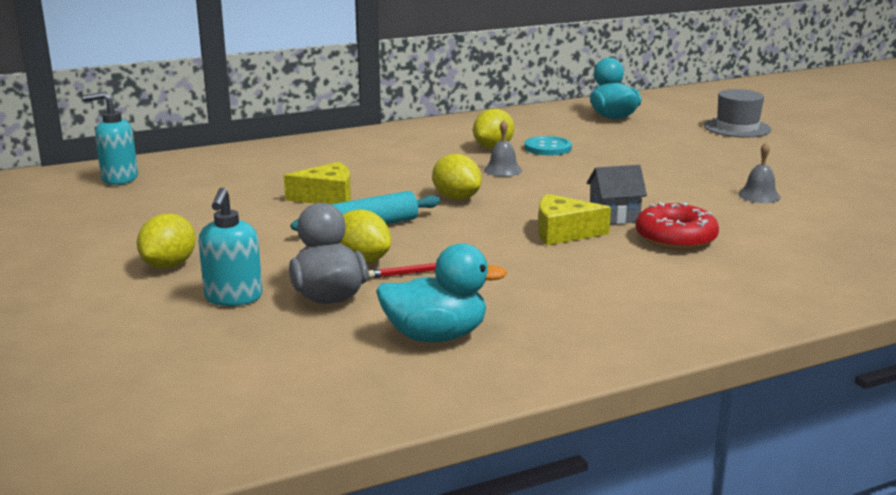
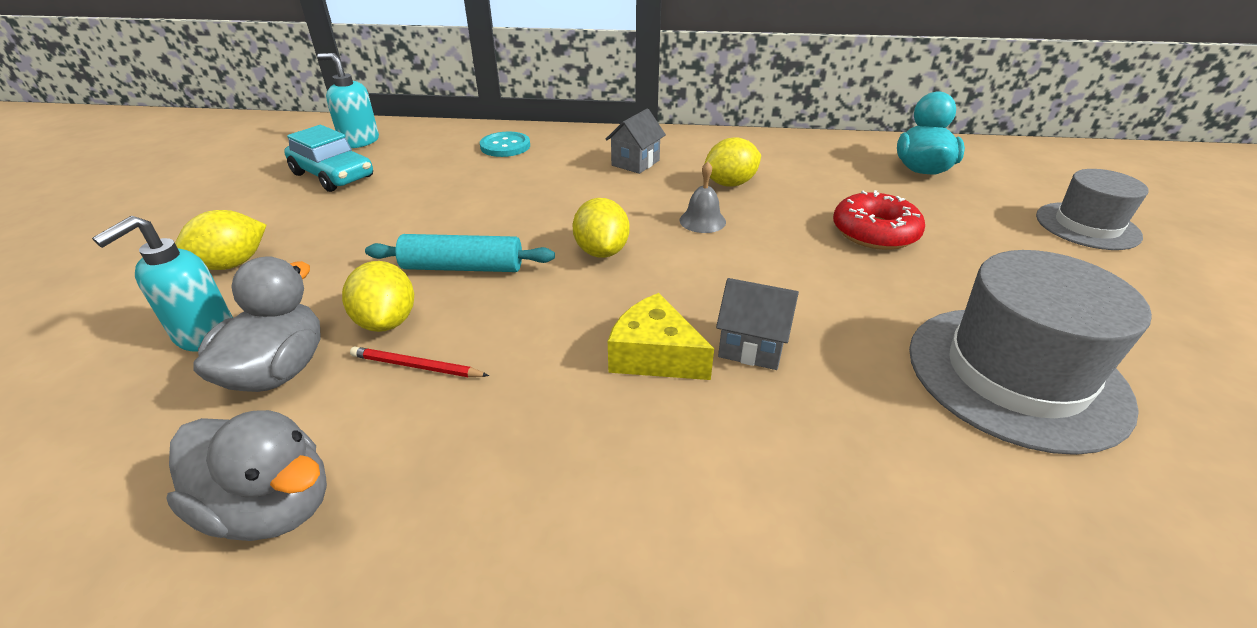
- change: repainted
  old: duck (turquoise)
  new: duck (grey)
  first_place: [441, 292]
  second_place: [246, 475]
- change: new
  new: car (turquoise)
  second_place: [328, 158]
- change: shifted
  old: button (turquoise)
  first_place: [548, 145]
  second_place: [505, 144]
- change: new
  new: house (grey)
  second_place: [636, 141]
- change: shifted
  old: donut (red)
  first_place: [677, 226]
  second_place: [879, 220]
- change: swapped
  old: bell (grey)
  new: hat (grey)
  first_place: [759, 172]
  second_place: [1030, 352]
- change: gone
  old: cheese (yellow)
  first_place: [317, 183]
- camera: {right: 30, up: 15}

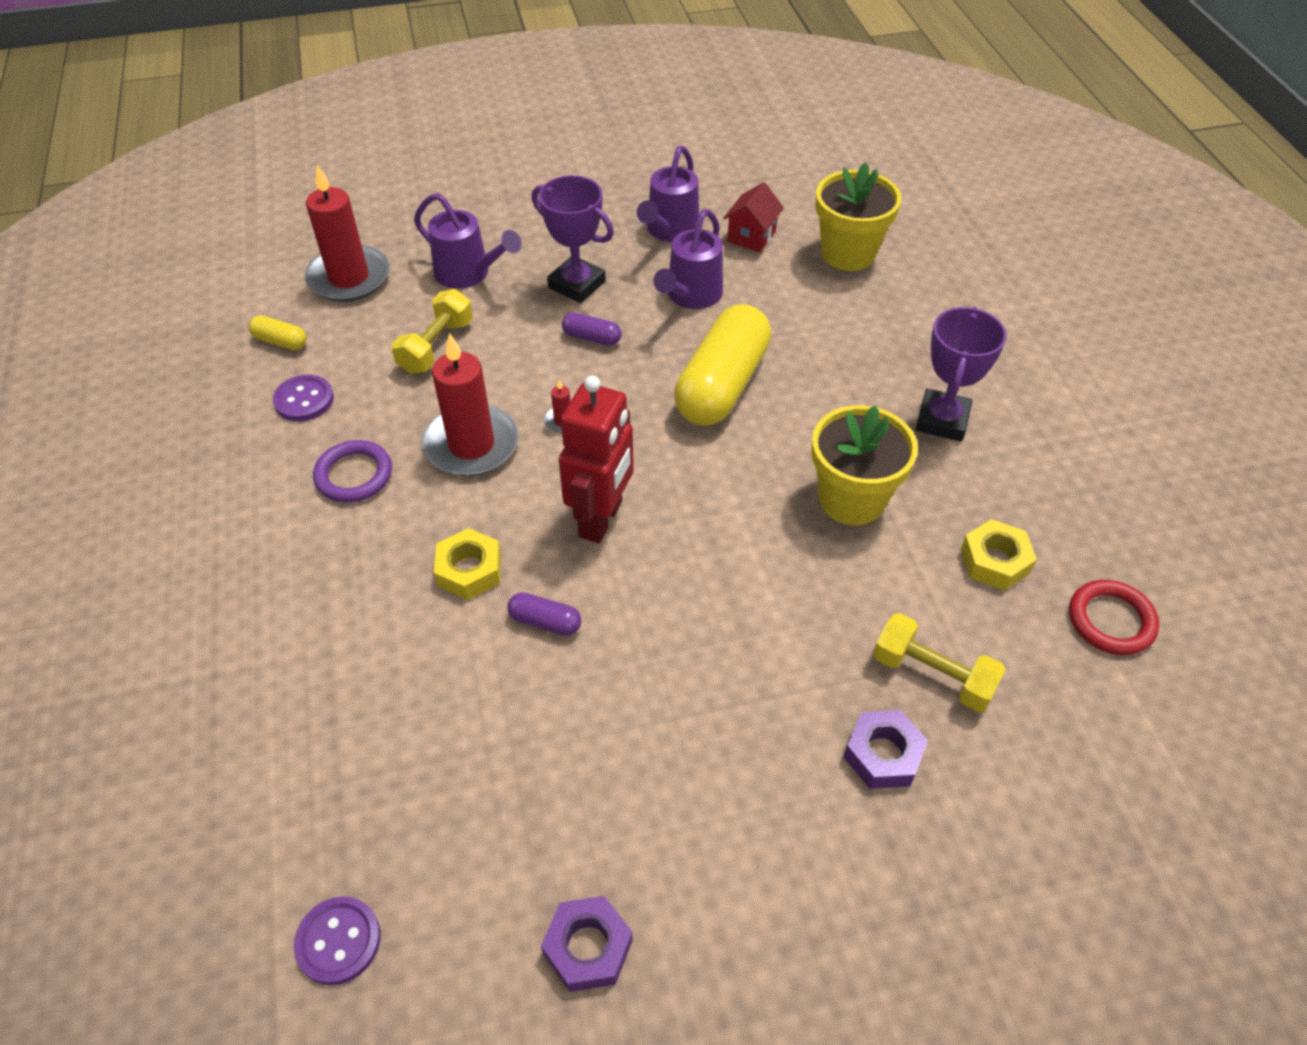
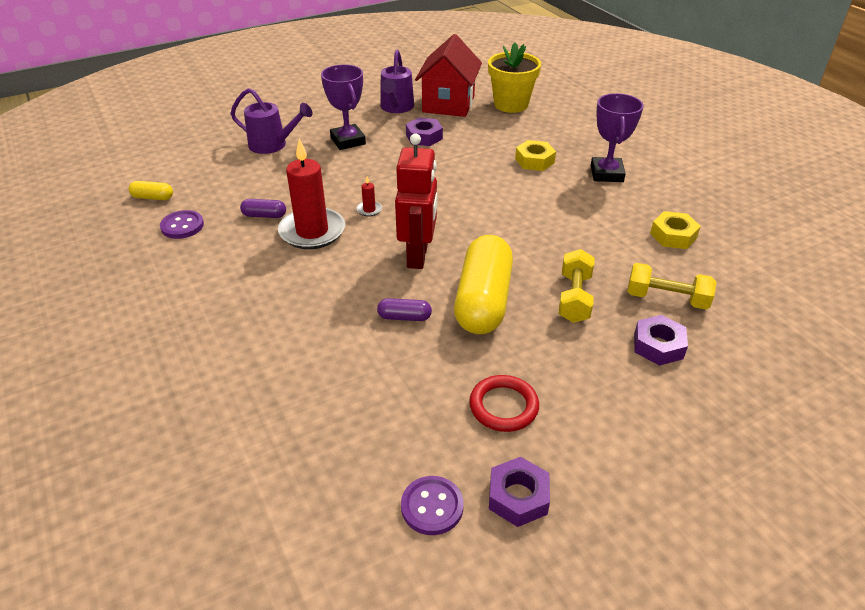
- change: shifted
  old: capsule (purple)
  first_place: [592, 329]
  second_place: [263, 208]
- change: rotated
  old: trophy (purple)
  first_place: [573, 239]
  second_place: [343, 107]
  degrees: 45
- change: shifted
  old: button (purple)
  first_place: [337, 940]
  second_place: [432, 505]
- change: swapped
  old: watering can (purple)
  new: nut (purple)
  first_place: [688, 259]
  second_place: [424, 131]
- change: scaled
  old: house (red)
  first_place: [754, 217]
  second_place: [448, 75]
  factor: 1.89
- change: shifted
  old: capsule (yellow)
  first_place: [722, 365]
  second_place: [483, 284]
- change: shifted
  old: ring (red)
  first_place: [1114, 617]
  second_place: [504, 403]
- change: shifted
  old: nut (yellow)
  first_place: [467, 564]
  second_place: [535, 155]
- change: shifted
  old: dumbbell (yellow)
  first_place: [432, 331]
  second_place: [577, 286]
- change: gone
  old: candle (red)
  first_place: [347, 233]
- change: gone
  old: ring (purple)
  first_place: [352, 471]
- change: gone
  old: flower pot (yellow)
  first_place: [864, 465]
- camera: {right: -15, up: -10}

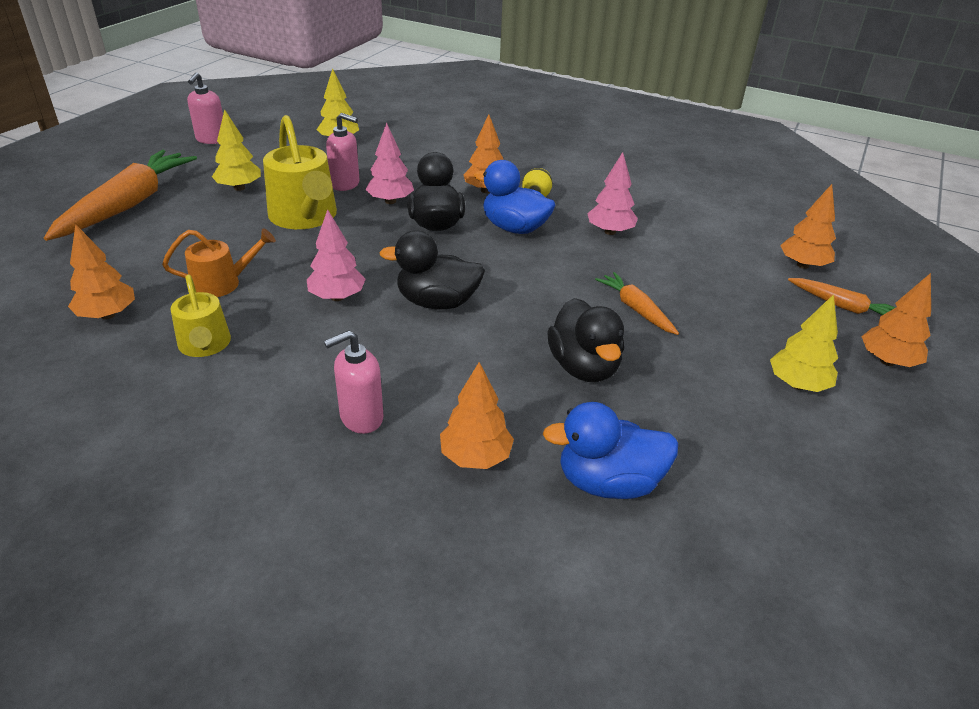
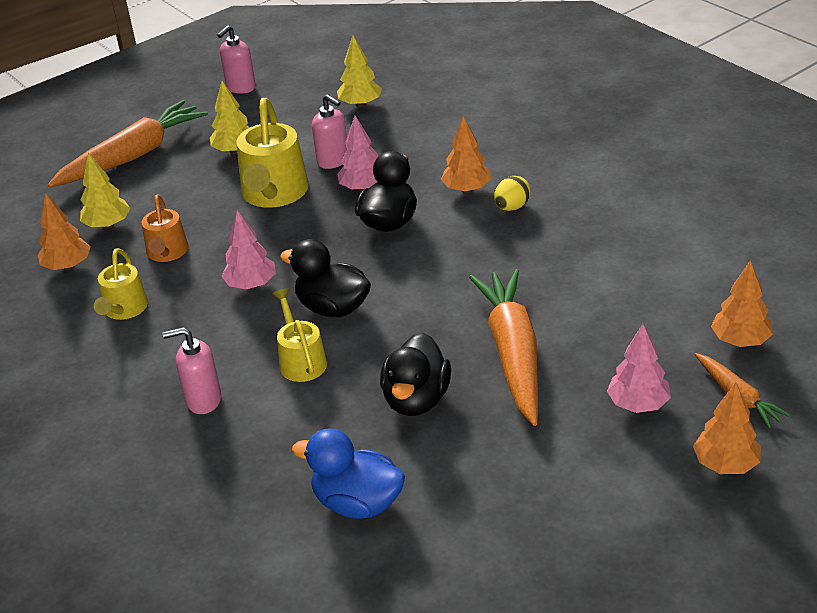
- change: shifted
  old: tree (yellow)
  first_place: [804, 343]
  second_place: [105, 191]
- change: rotated
  old: watering can (orange)
  first_place: [219, 262]
  second_place: [165, 228]
  degrees: 75
- change: new
  new: watering can (yellow)
  second_place: [299, 335]
- change: scaled
  old: carrot (orange)
  first_place: [637, 303]
  second_place: [503, 347]
  factor: 1.98
- change: shifted
  old: tree (pink)
  first_place: [612, 193]
  second_place: [639, 368]
- change: gone
  old: tree (orange)
  first_place: [477, 415]
- change: gone
  old: duck (blue)
  first_place: [514, 197]
- camera: {right: 30, up: 0}

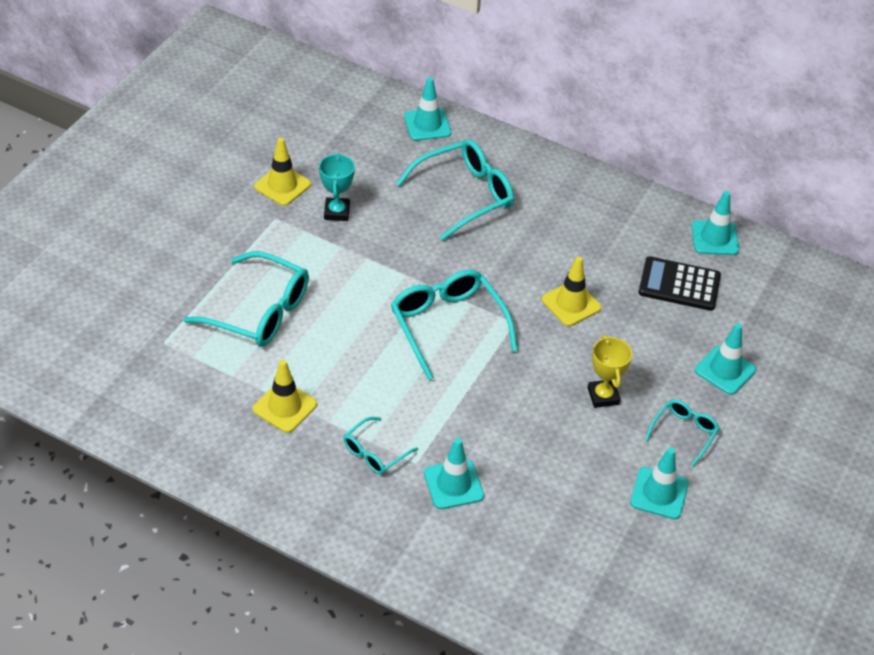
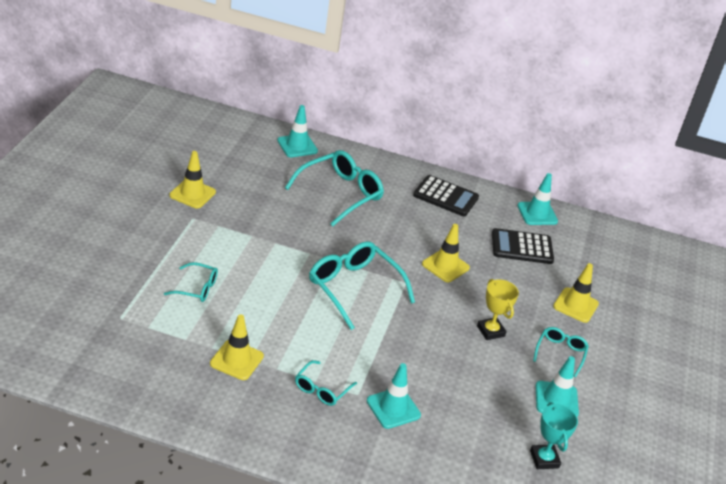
- change: scaled
  old: glasses (turquoise)
  first_place: [246, 299]
  second_place: [191, 282]
  factor: 0.53
- change: new
  new: calculator (black)
  second_place: [446, 195]
- change: shifted
  old: trophy (turquoise)
  first_place: [337, 187]
  second_place: [554, 435]
- change: repainted
  old: traffic cone (turquoise)
  new: traffic cone (yellow)
  first_place: [725, 359]
  second_place: [576, 293]
- camera: {right: -15, up: -10}

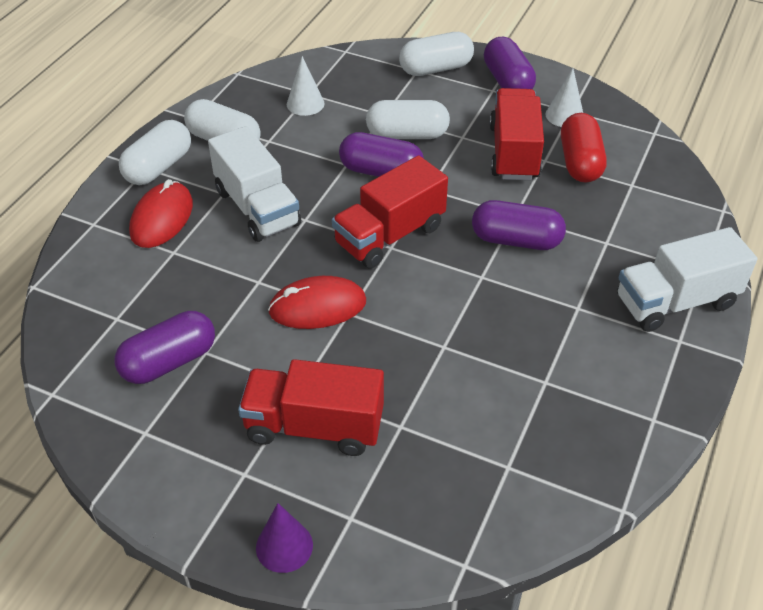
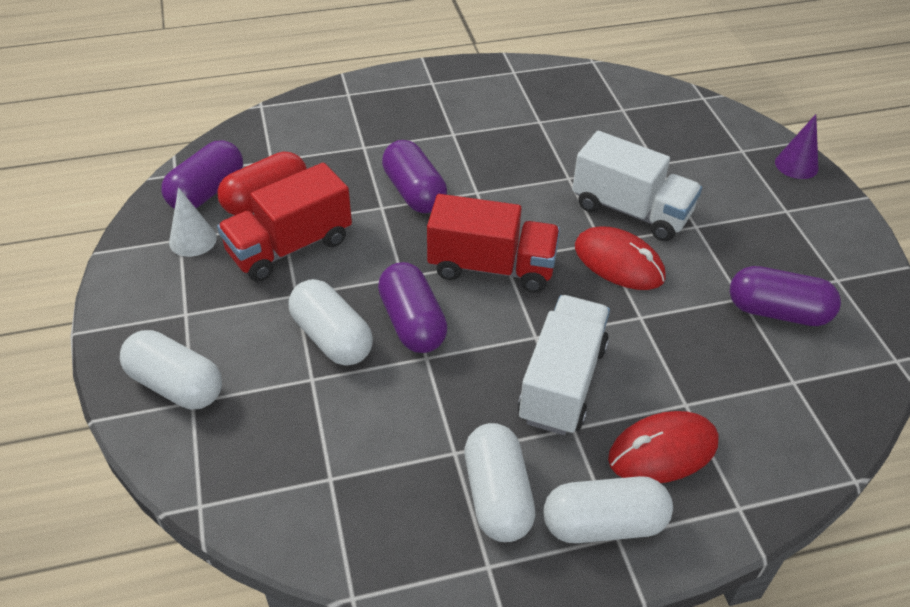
- change: shifted
  old: capsule (purple)
  first_place: [510, 63]
  second_place: [202, 174]
- change: shifted
  old: truck (white)
  first_place: [687, 279]
  second_place: [637, 186]
- change: gone
  old: truck (red)
  first_place: [311, 407]
- change: gone
  old: cone (white)
  first_place: [306, 86]
- camera: {right: -130, up: 0}

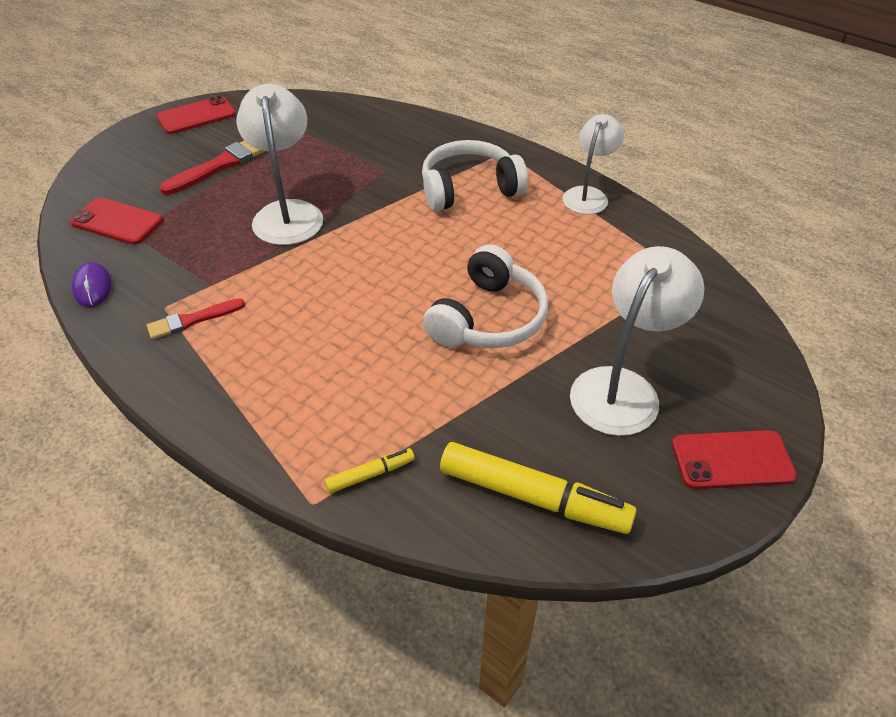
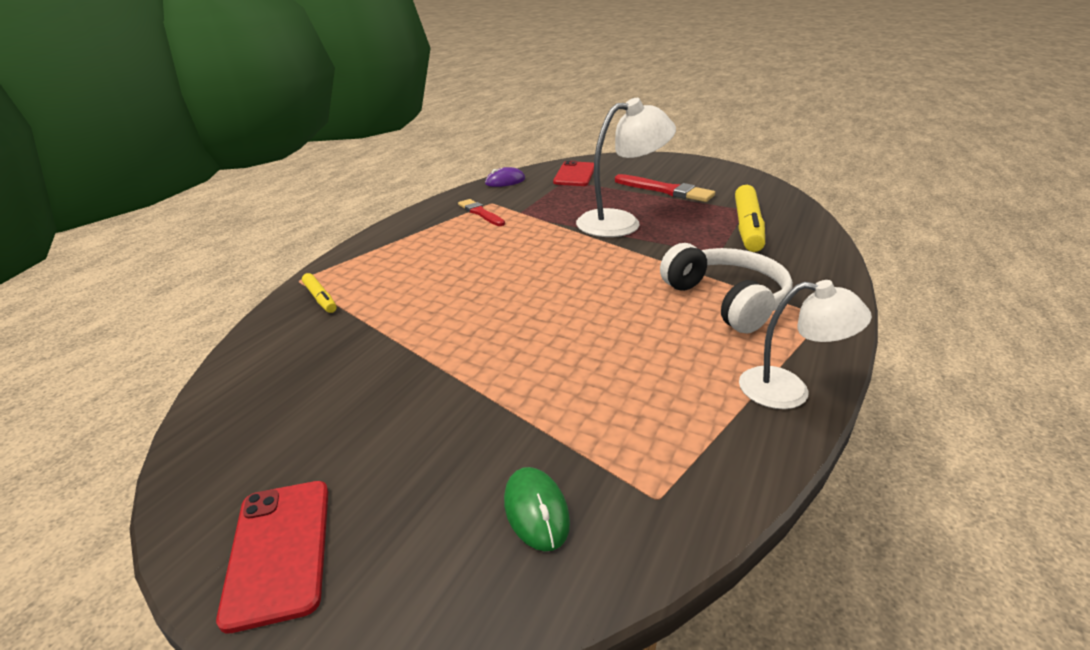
- change: new
  new: mouse (green)
  second_place: [537, 509]
- change: shifted
  old: marker (yellow)
  first_place: [538, 488]
  second_place: [750, 218]
- change: gone
  old: phone (red)
  first_place: [196, 115]
- change: gone
  old: headphones (white)
  first_place: [485, 296]
- change: gone
  old: lamp (white)
  first_place: [637, 341]
- camera: {right: 80, up: -15}

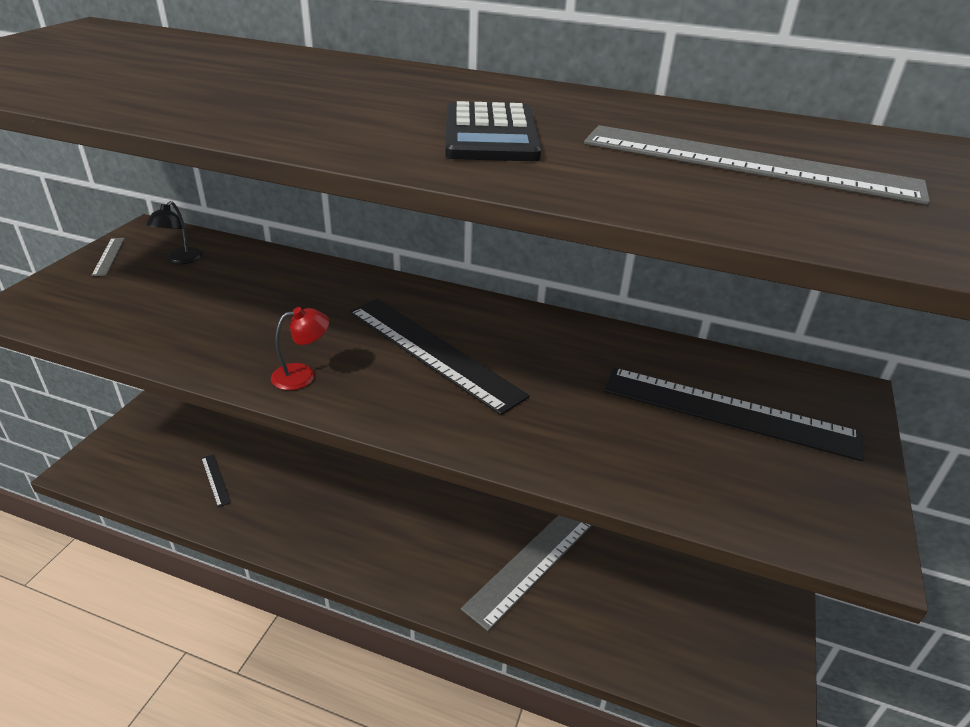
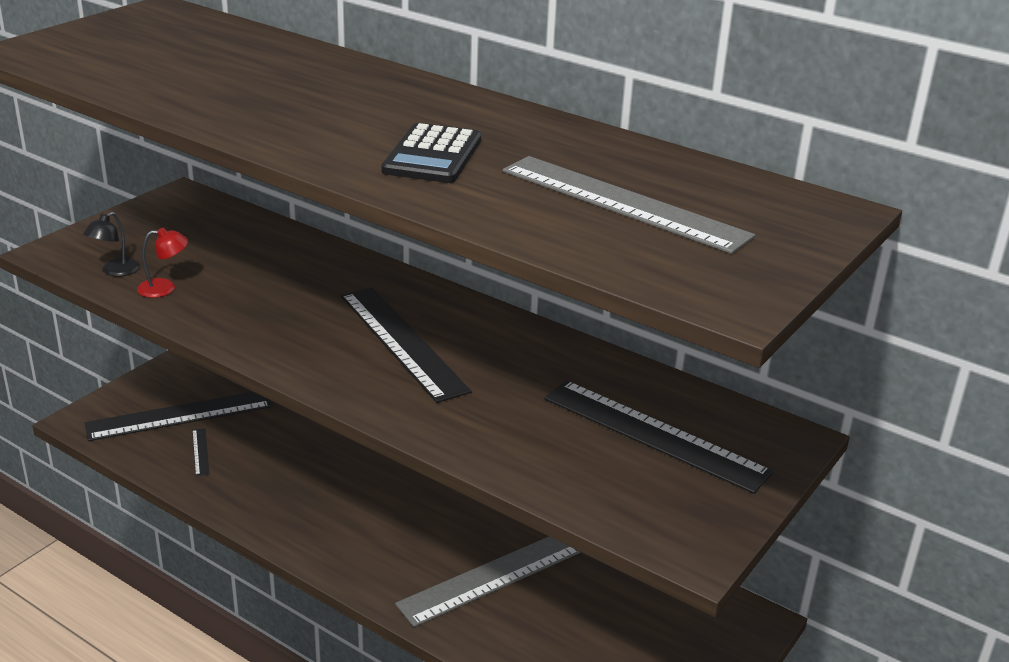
- change: shifted
  old: lamp (black)
  first_place: [174, 232]
  second_place: [111, 244]
- change: new
  new: ruler (black)
  second_place: [178, 416]
- change: shifted
  old: lamp (red)
  first_place: [300, 348]
  second_place: [162, 263]
- change: gone
  old: ruler (grey)
  first_place: [108, 257]
- camera: {right: 15, up: -5}

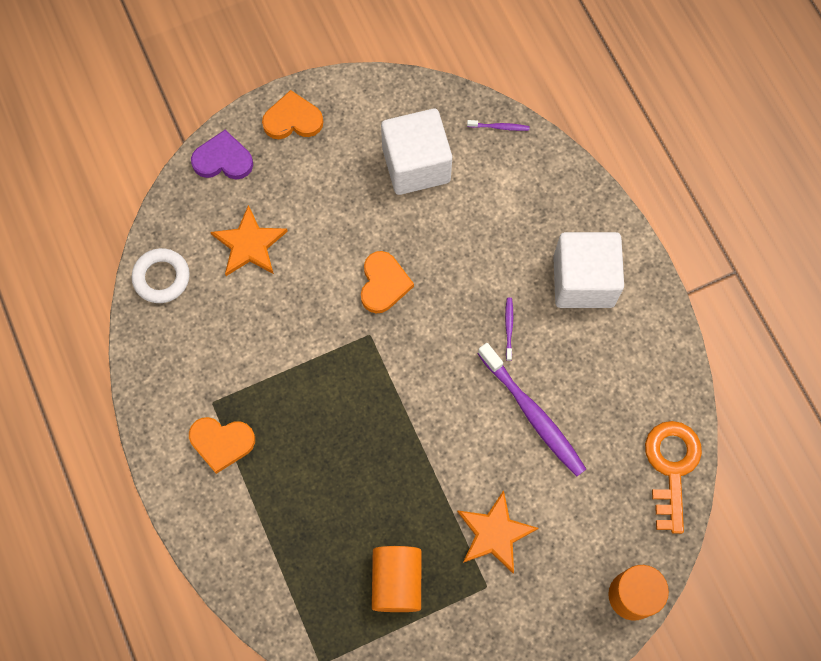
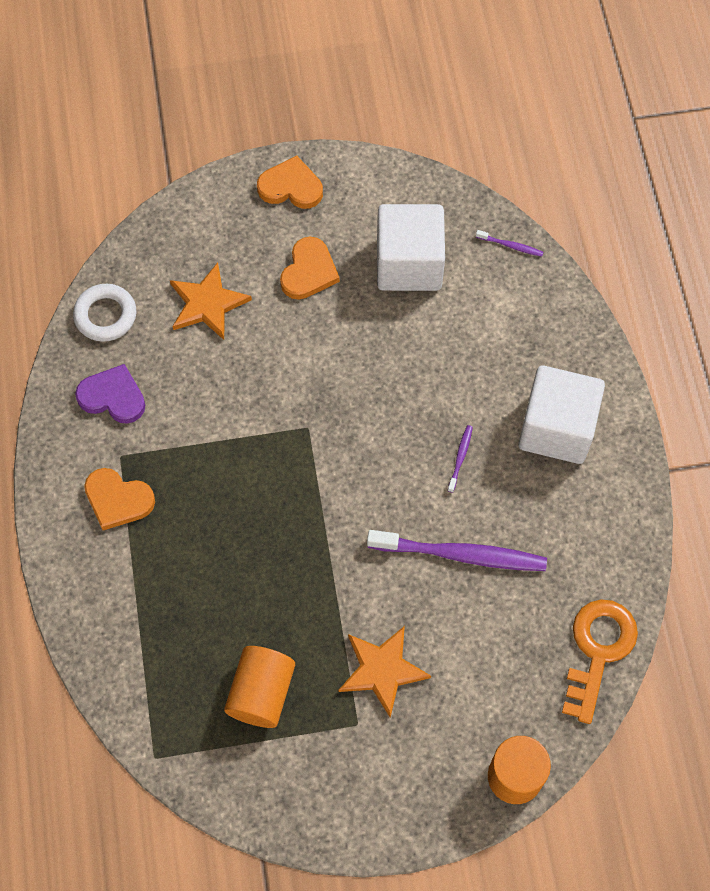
- change: shifted
  old: heart (purple)
  first_place: [222, 154]
  second_place: [110, 394]
- change: shifted
  old: heart (orange)
  first_place: [387, 282]
  second_place: [310, 268]
- change: rotated
  old: toothbrush (purple)
  first_place: [532, 410]
  second_place: [457, 550]
  degrees: -60
- camera: {right: 15, up: -5}

